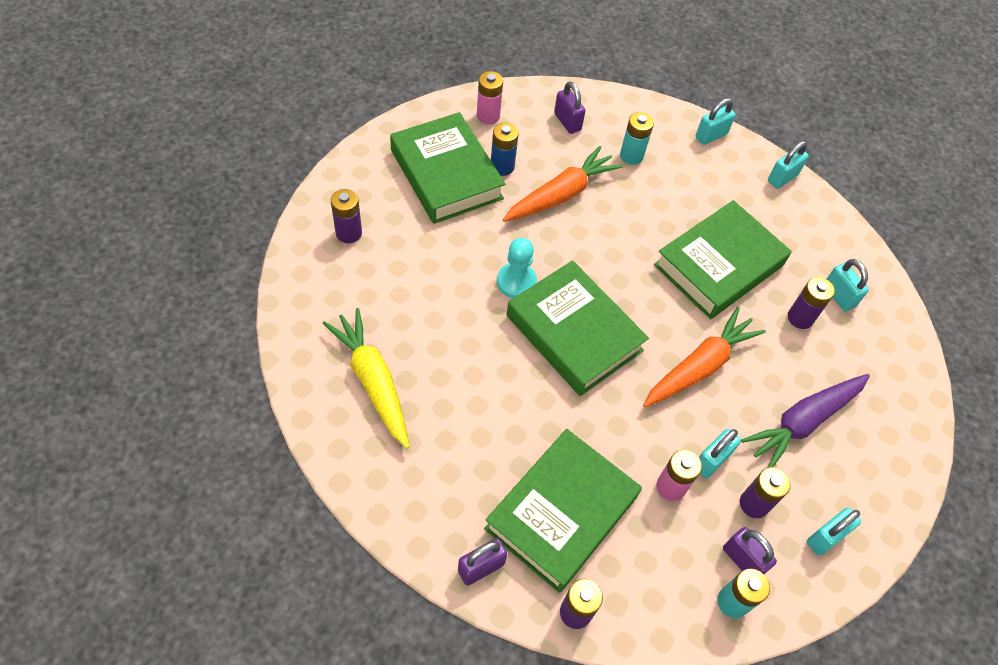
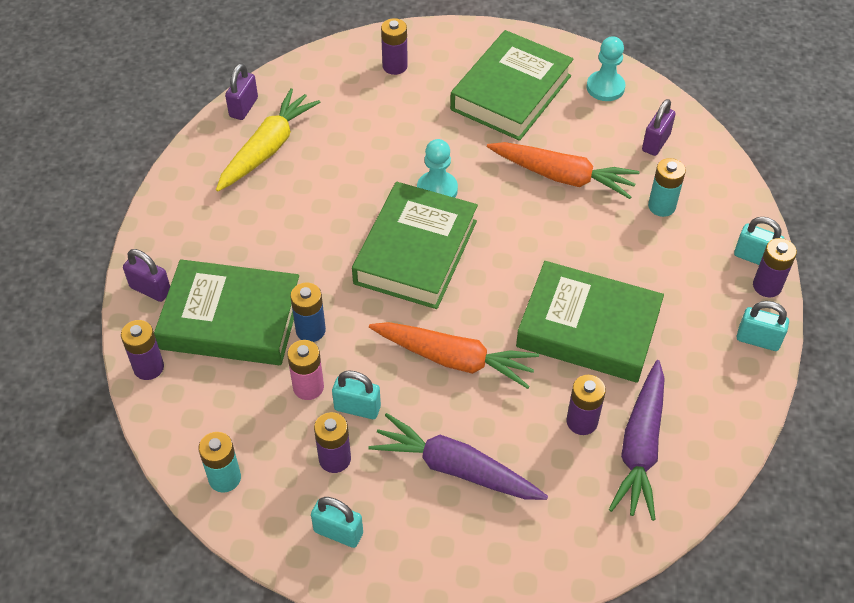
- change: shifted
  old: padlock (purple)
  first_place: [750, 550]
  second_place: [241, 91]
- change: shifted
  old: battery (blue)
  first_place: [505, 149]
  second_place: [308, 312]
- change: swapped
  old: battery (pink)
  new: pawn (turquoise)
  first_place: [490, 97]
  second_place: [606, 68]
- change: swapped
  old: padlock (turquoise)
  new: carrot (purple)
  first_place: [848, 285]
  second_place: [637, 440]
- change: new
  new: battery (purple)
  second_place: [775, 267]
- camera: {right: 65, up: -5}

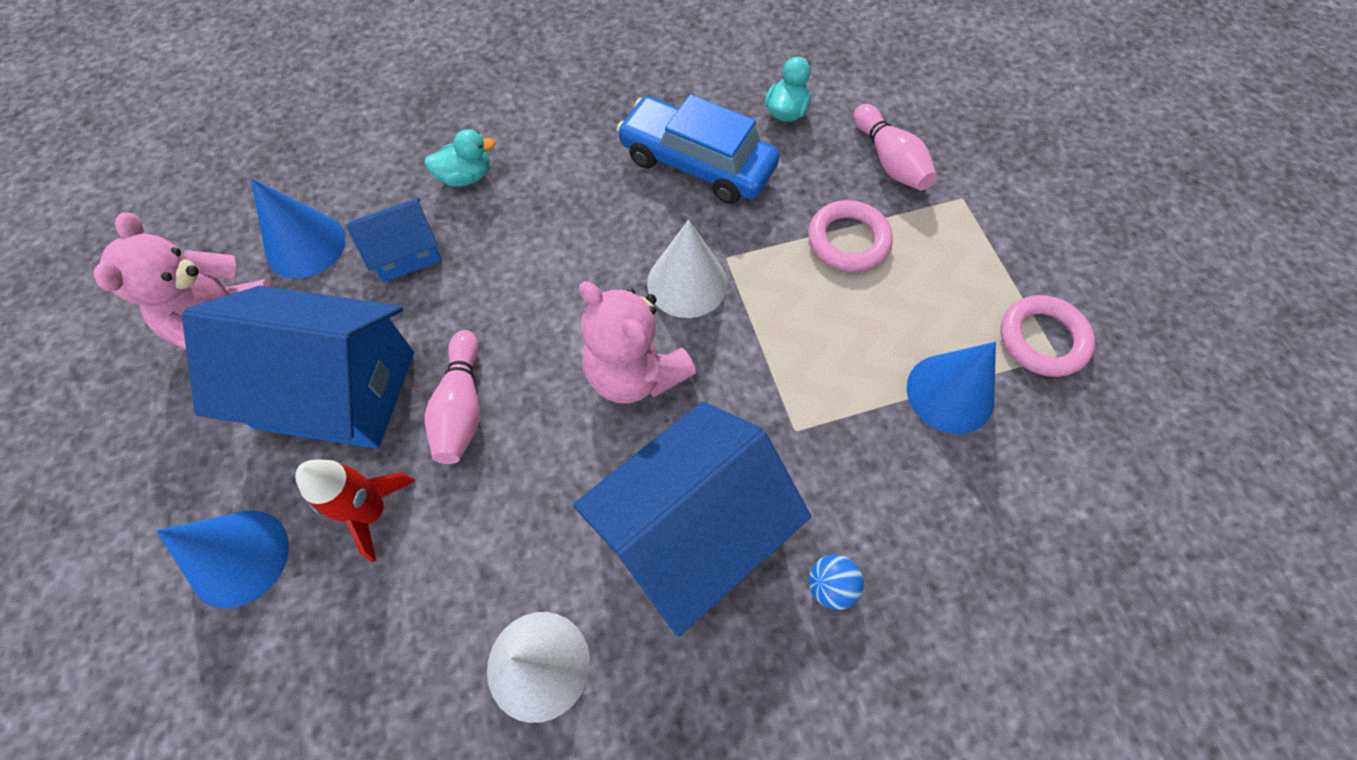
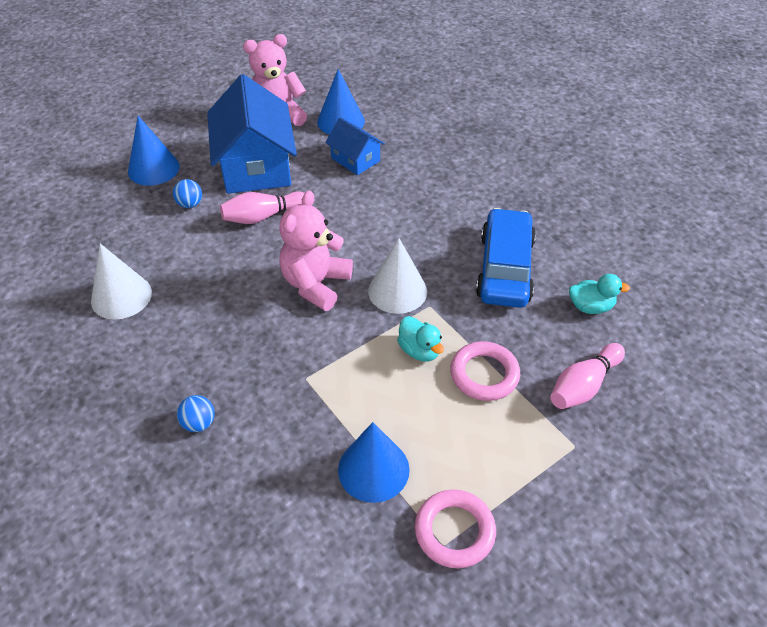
- change: swapped
  old: rocket (red)
  new: ball (blue)
  first_place: [355, 511]
  second_place: [187, 193]
- change: shifted
  old: duck (turquoise)
  first_place: [460, 158]
  second_place: [420, 338]
- change: gone
  old: house (blue)
  first_place: [692, 519]
- camera: {right: 70, up: -15}

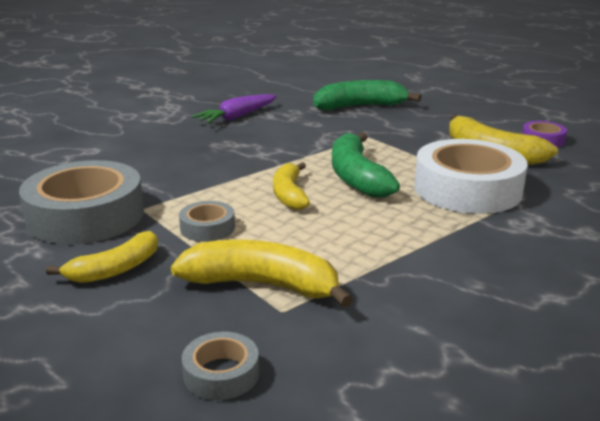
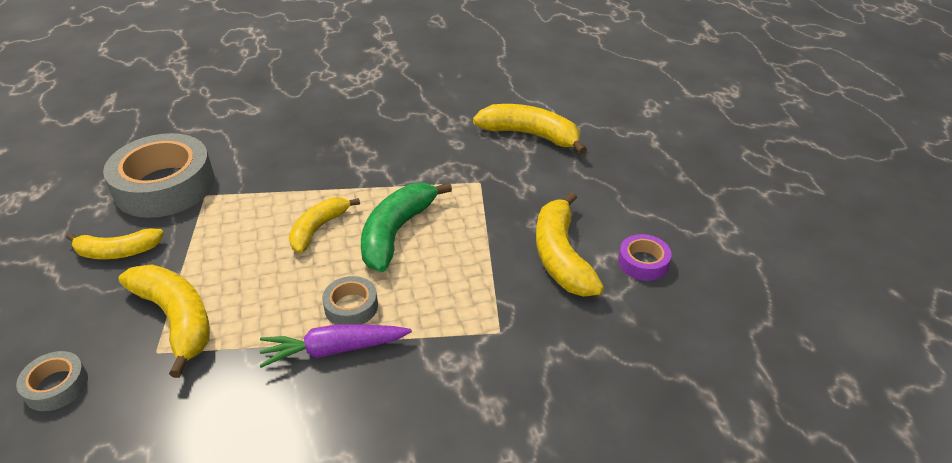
- change: shifted
  old: carrot (purple)
  first_place: [234, 109]
  second_place: [335, 346]
- change: shifted
  old: tape (grey)
  first_place: [207, 221]
  second_place: [350, 300]
- change: repainted
  old: banana (green)
  new: banana (yellow)
  first_place: [367, 95]
  second_place: [530, 129]
- change: gone
  old: tape (white)
  first_place: [471, 176]
- camera: {right: 35, up: 15}

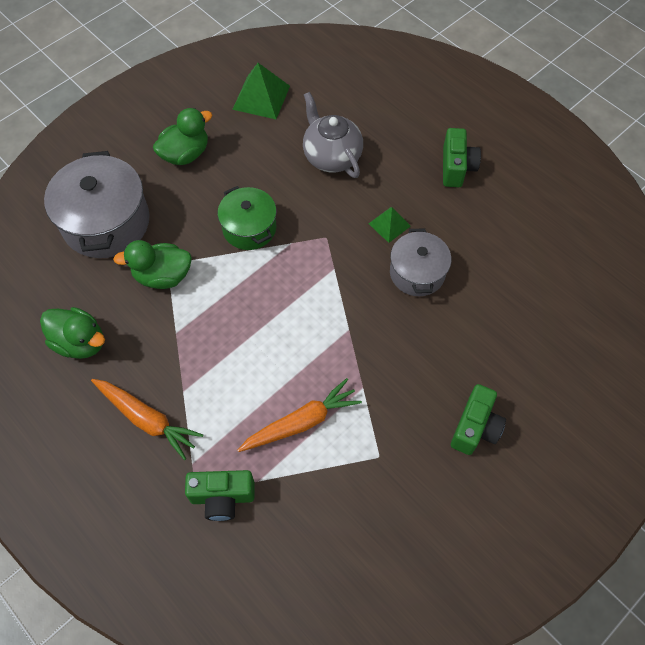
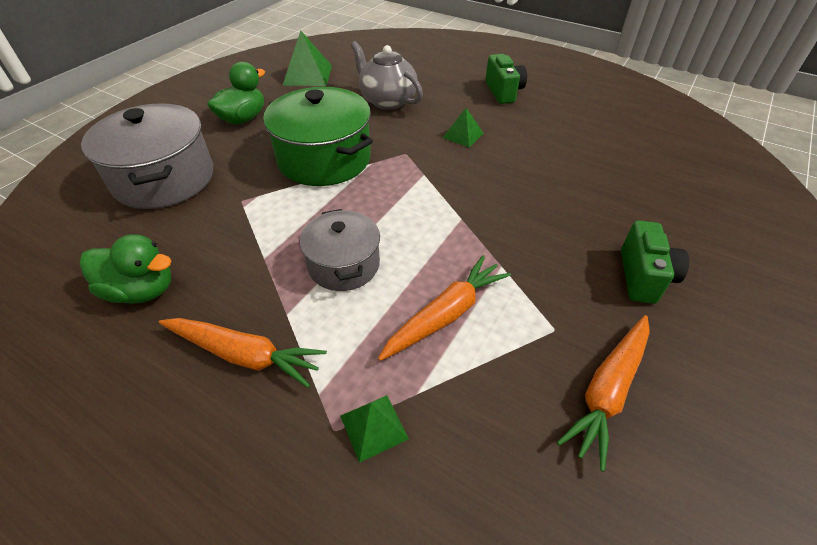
- change: scaled
  old: pot (green)
  first_place: [247, 218]
  second_place: [318, 136]
  factor: 1.63
- change: shifted
  old: pot (grey)
  first_place: [420, 262]
  second_place: [340, 250]
- change: swapped
  old: camera (green)
  new: pyramid (green)
  first_place: [220, 495]
  second_place: [374, 429]
- change: new
  new: carrot (orange)
  second_place: [603, 393]
- change: gone
  old: duck (green)
  first_place: [152, 264]
- camera: {right: -15, up: -15}

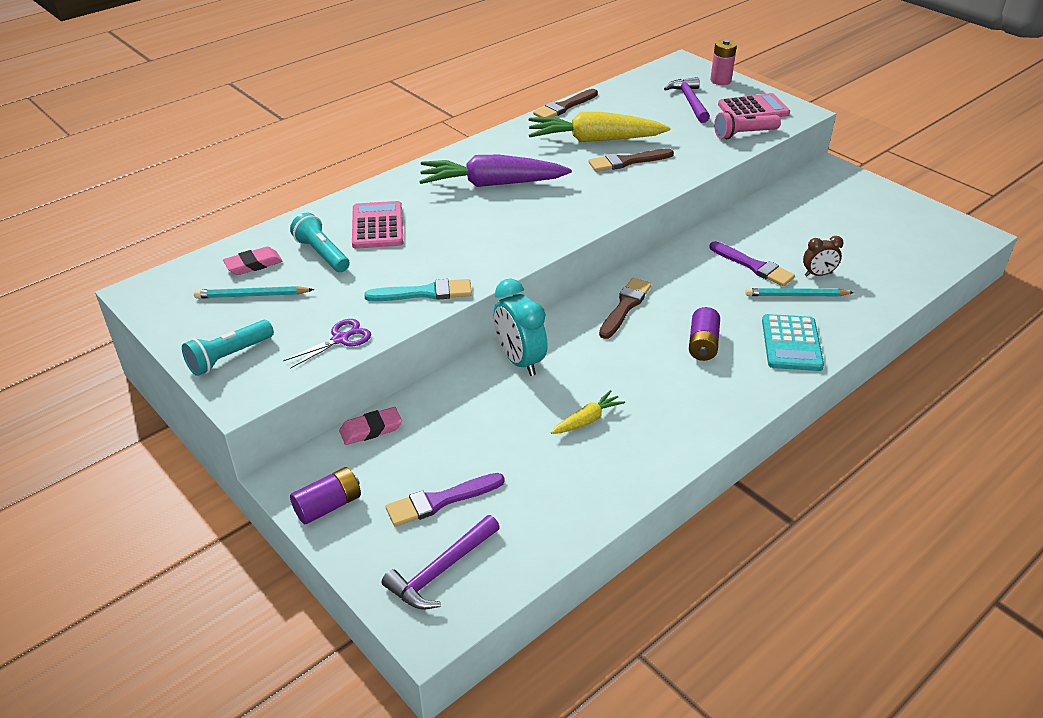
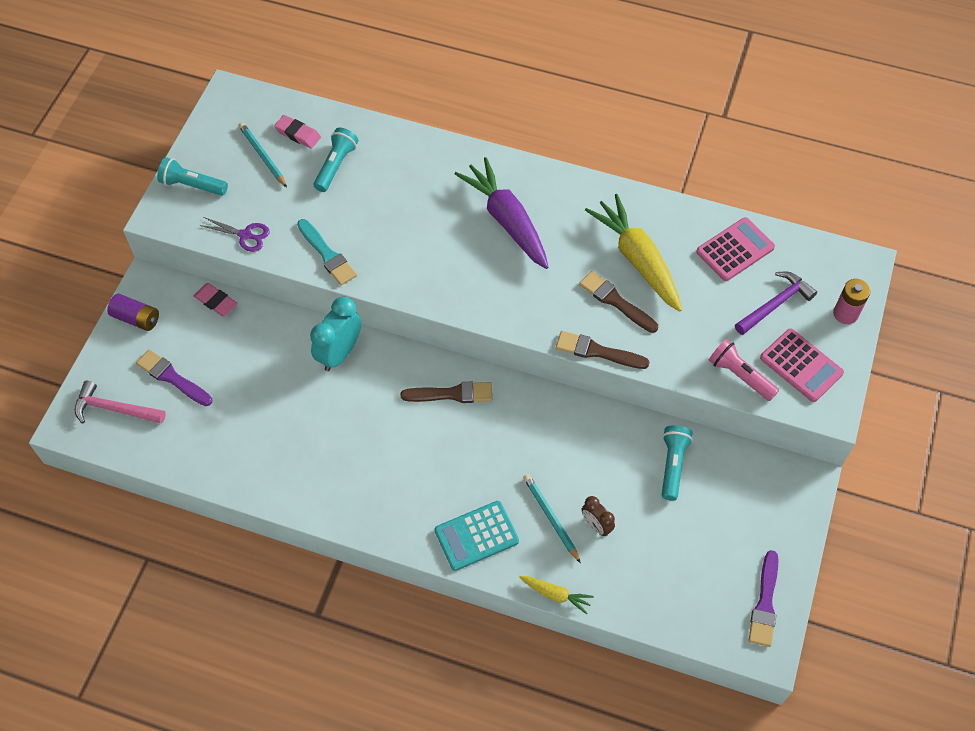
- change: repainted
  old: hammer (purple)
  new: hammer (pink)
  first_place: [441, 562]
  second_place: [120, 402]
- change: shifted
  old: carrot (yellow)
  first_place: [588, 412]
  second_place: [556, 595]
- change: shifted
  old: brush (brown)
  first_place: [565, 103]
  second_place: [603, 350]
- change: new
  new: flashlight (turquoise)
  second_place: [677, 463]
- change: shifted
  old: calculator (pink)
  first_place: [377, 225]
  second_place: [735, 249]
- change: shifted
  old: brush (purple)
  first_place: [752, 263]
  second_place: [763, 598]
- change: gone
  old: battery (purple)
  first_place: [704, 334]
- camera: {right: 60, up: 20}

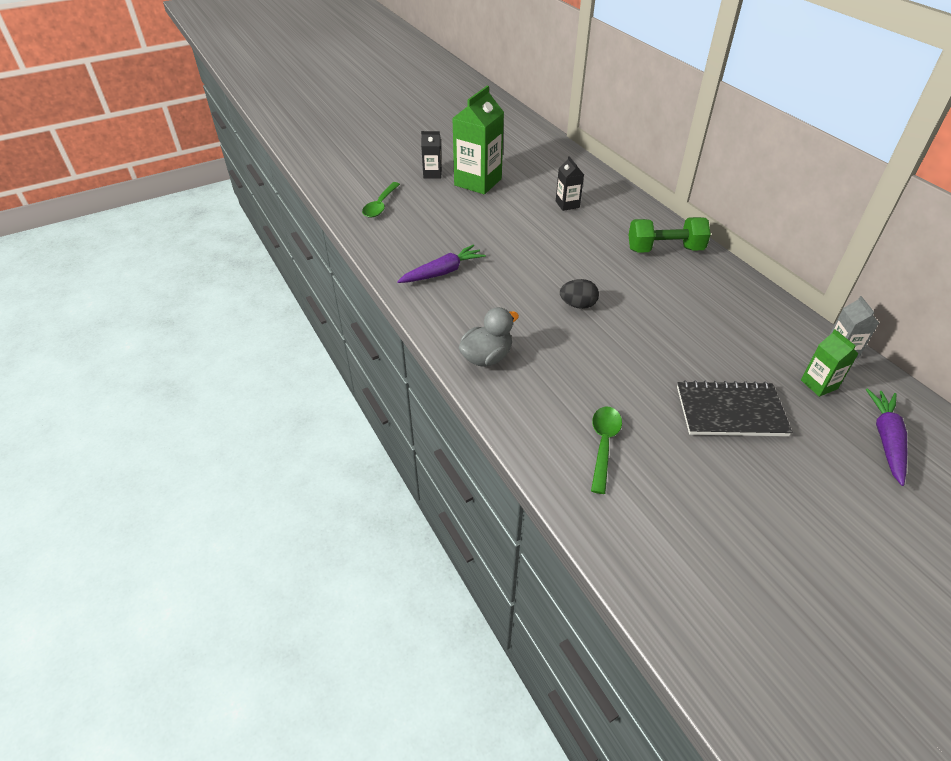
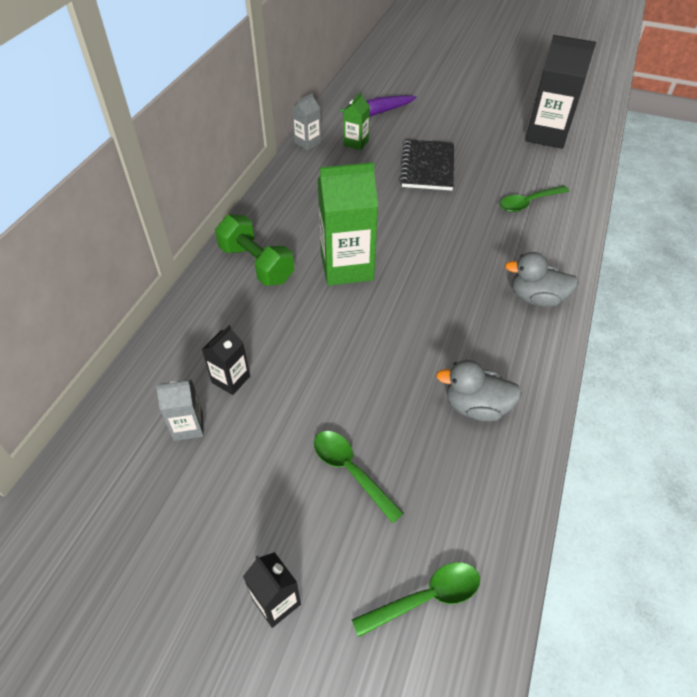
- change: new
  new: carton (grey)
  second_place: [179, 410]
- change: new
  new: spoon (green)
  second_place: [359, 477]
- change: shifted
  old: carton (green)
  first_place: [478, 140]
  second_place: [348, 224]
- change: rotated
  old: notebook (black)
  first_place: [734, 408]
  second_place: [427, 165]
  degrees: 45
- change: swapped
  old: carrot (purple)
  new: duck (grey)
  first_place: [441, 264]
  second_place: [479, 390]
- change: new
  new: carton (black)
  second_place: [560, 92]
- change: gone
  old: egg (black)
  first_place: [579, 294]
- camera: {right: -130, up: 5}

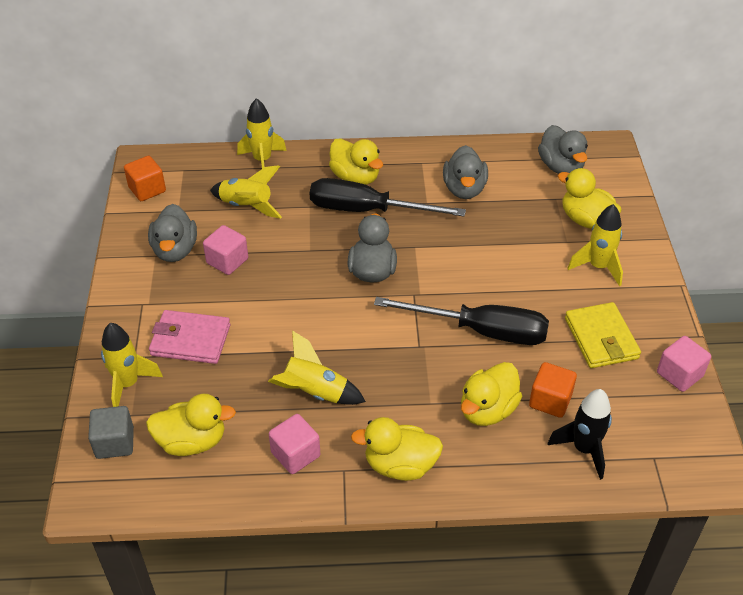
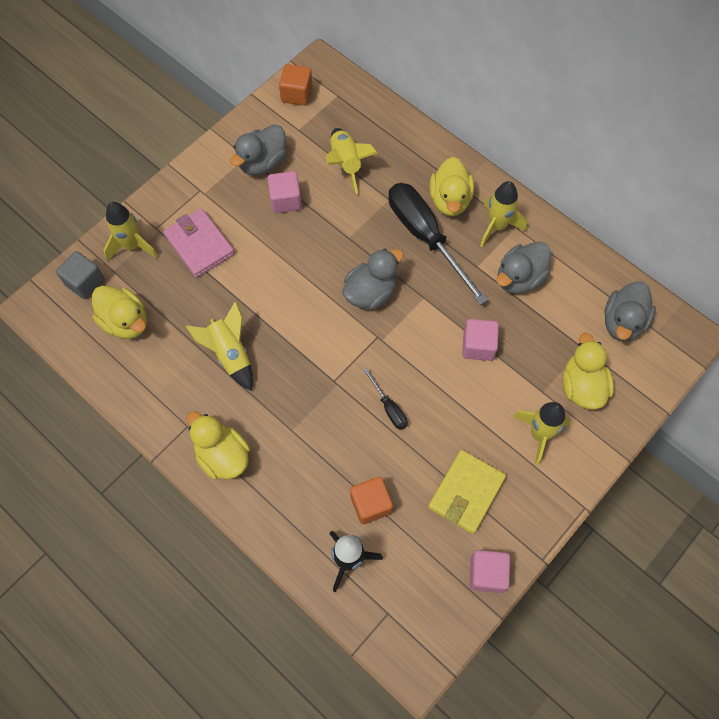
- change: scaled
  old: screwdriver (black)
  first_place: [461, 321]
  second_place: [385, 399]
  factor: 0.44
- change: shifted
  old: cube (pink)
  first_place: [294, 444]
  second_place: [480, 340]
- change: shifted
  old: rocket (yellow)
  first_place: [262, 133]
  second_place: [503, 214]
- change: gone
  old: duck (yellow)
  first_place: [491, 394]
- camera: {right: 45, up: 20}

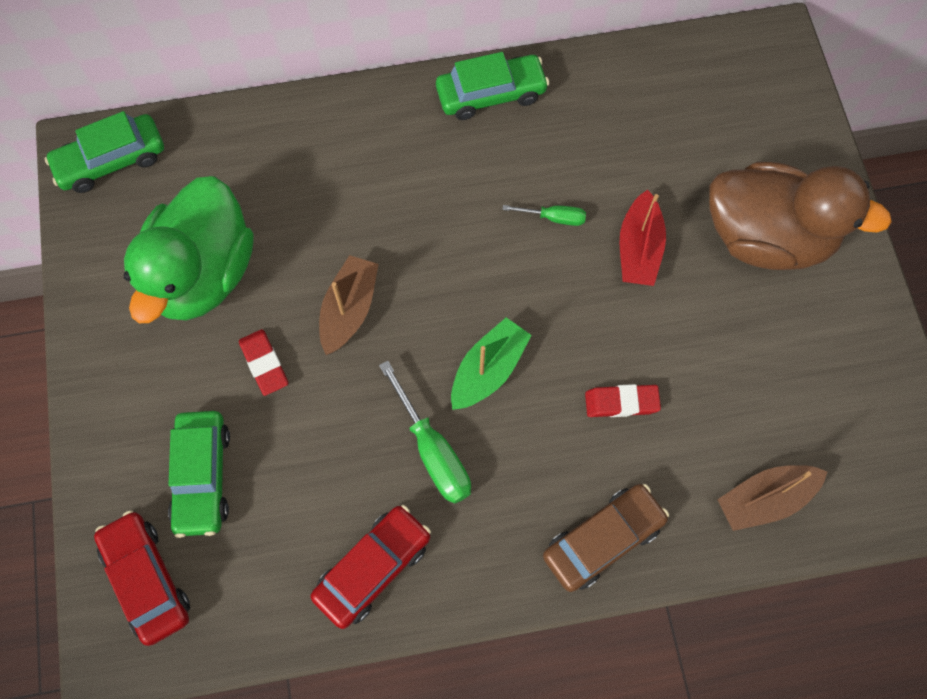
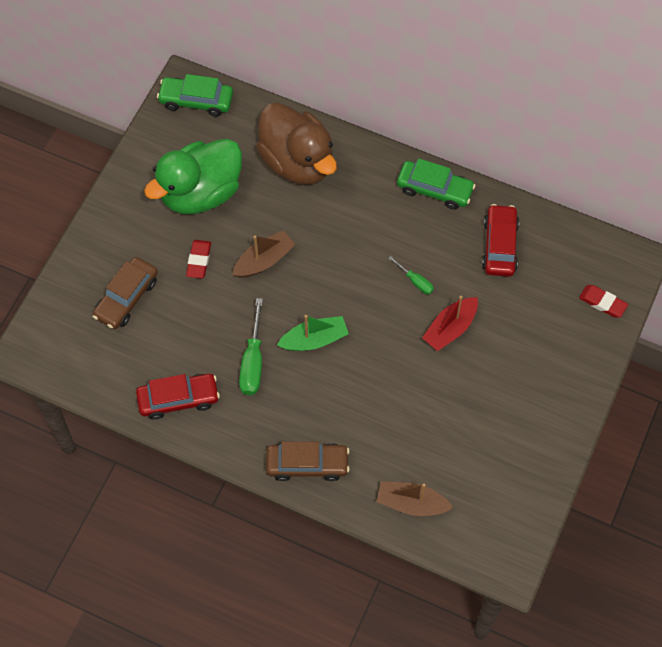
- change: repainted
  old: car (green)
  new: car (brown)
  first_place: [199, 474]
  second_place: [125, 293]
- change: shifted
  old: duck (brown)
  first_place: [800, 216]
  second_place: [296, 144]
- change: shifted
  old: car (red)
  first_place: [142, 578]
  second_place: [500, 240]
- change: shifted
  old: eraser (red)
  first_place: [623, 400]
  second_place: [603, 301]
- camera: {right: 35, up: -5}

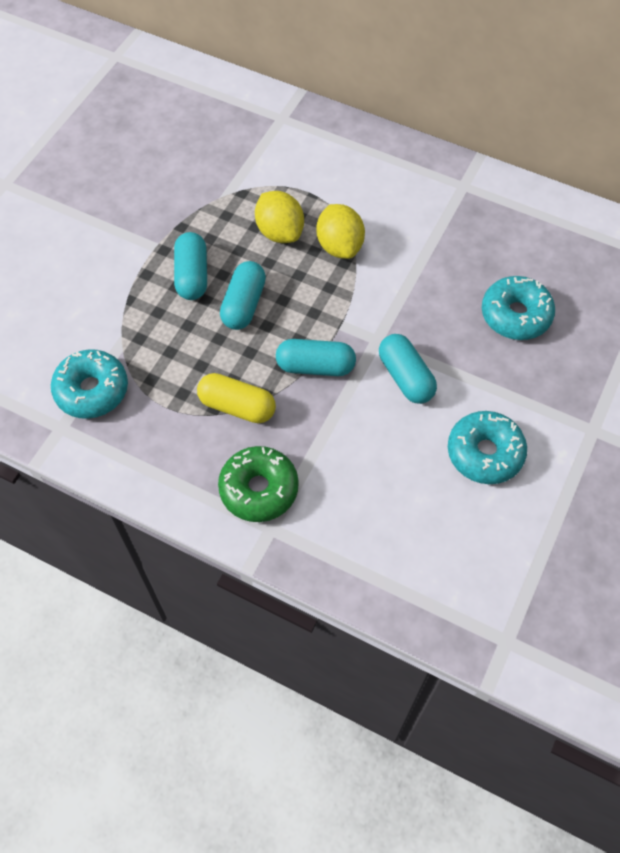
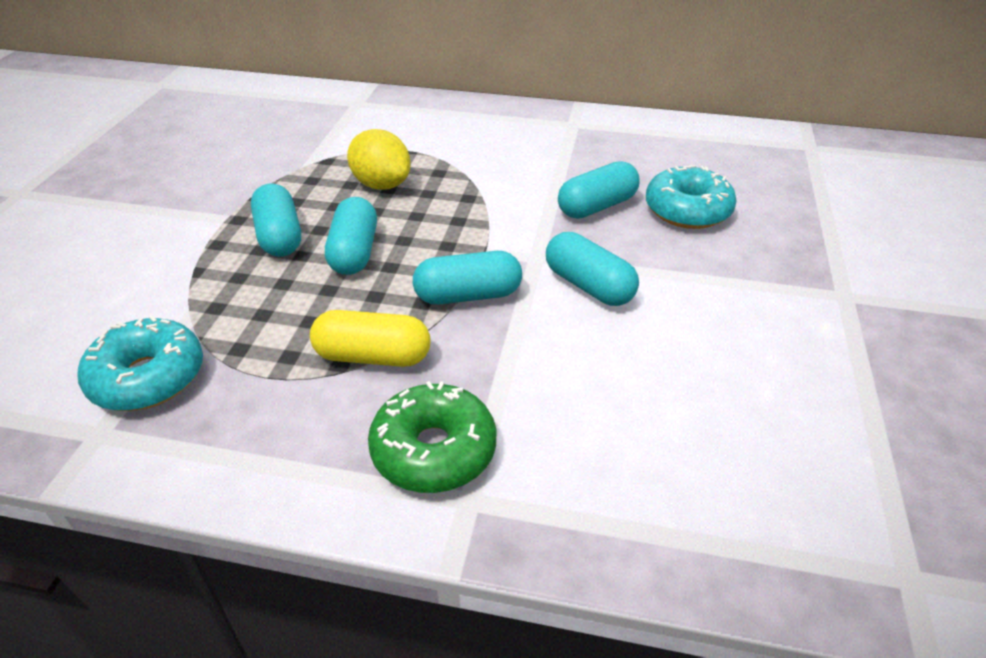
- change: new
  new: capsule (turquoise)
  second_place: [599, 190]
- change: gone
  old: lemon (yellow)
  first_place: [340, 231]
- change: gone
  old: donut (turquoise)
  first_place: [487, 447]
- camera: {right: -15, up: -20}

